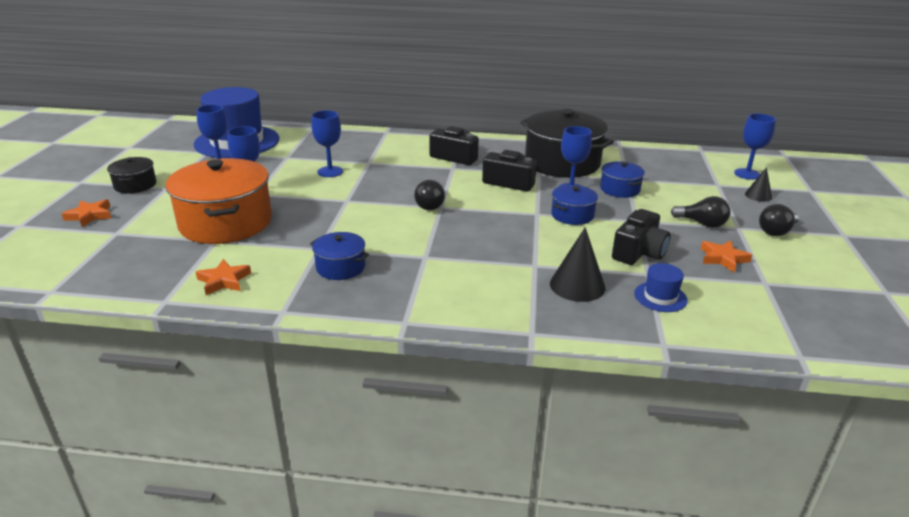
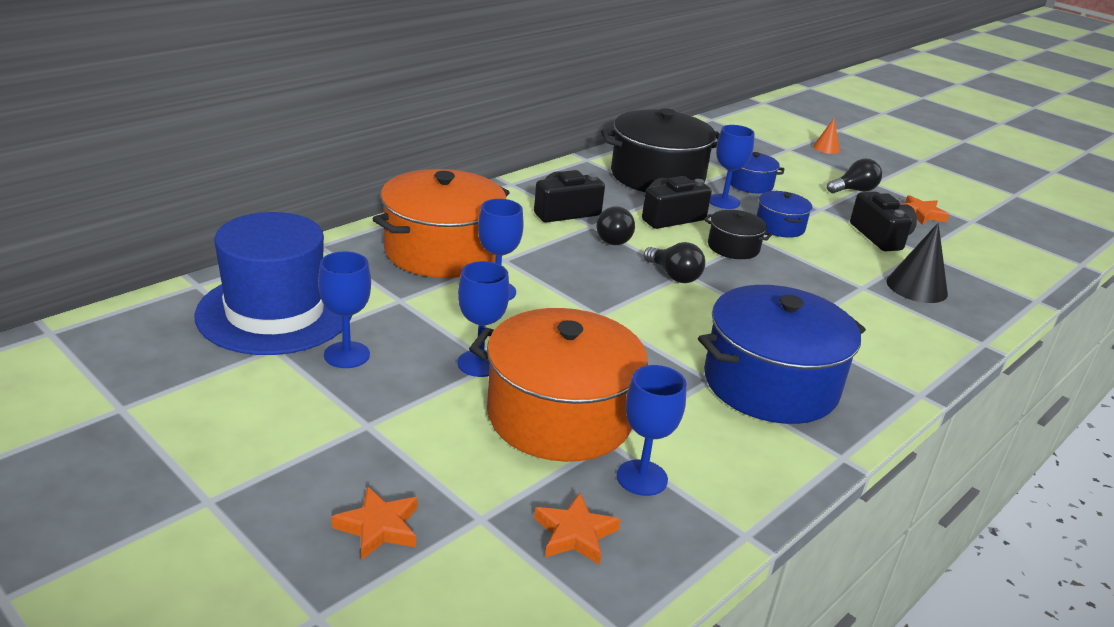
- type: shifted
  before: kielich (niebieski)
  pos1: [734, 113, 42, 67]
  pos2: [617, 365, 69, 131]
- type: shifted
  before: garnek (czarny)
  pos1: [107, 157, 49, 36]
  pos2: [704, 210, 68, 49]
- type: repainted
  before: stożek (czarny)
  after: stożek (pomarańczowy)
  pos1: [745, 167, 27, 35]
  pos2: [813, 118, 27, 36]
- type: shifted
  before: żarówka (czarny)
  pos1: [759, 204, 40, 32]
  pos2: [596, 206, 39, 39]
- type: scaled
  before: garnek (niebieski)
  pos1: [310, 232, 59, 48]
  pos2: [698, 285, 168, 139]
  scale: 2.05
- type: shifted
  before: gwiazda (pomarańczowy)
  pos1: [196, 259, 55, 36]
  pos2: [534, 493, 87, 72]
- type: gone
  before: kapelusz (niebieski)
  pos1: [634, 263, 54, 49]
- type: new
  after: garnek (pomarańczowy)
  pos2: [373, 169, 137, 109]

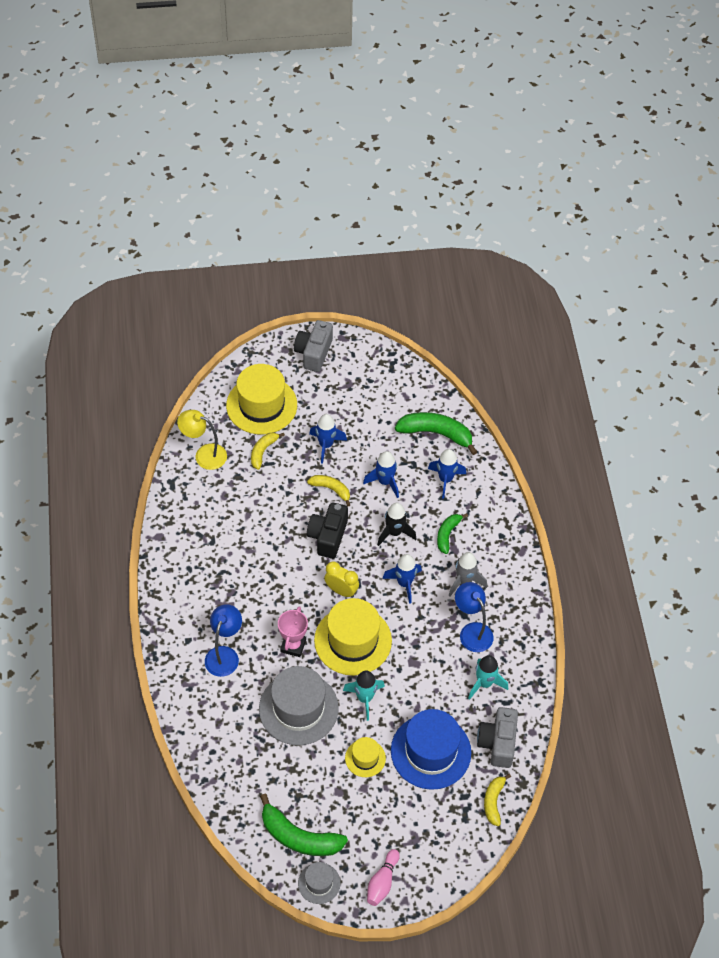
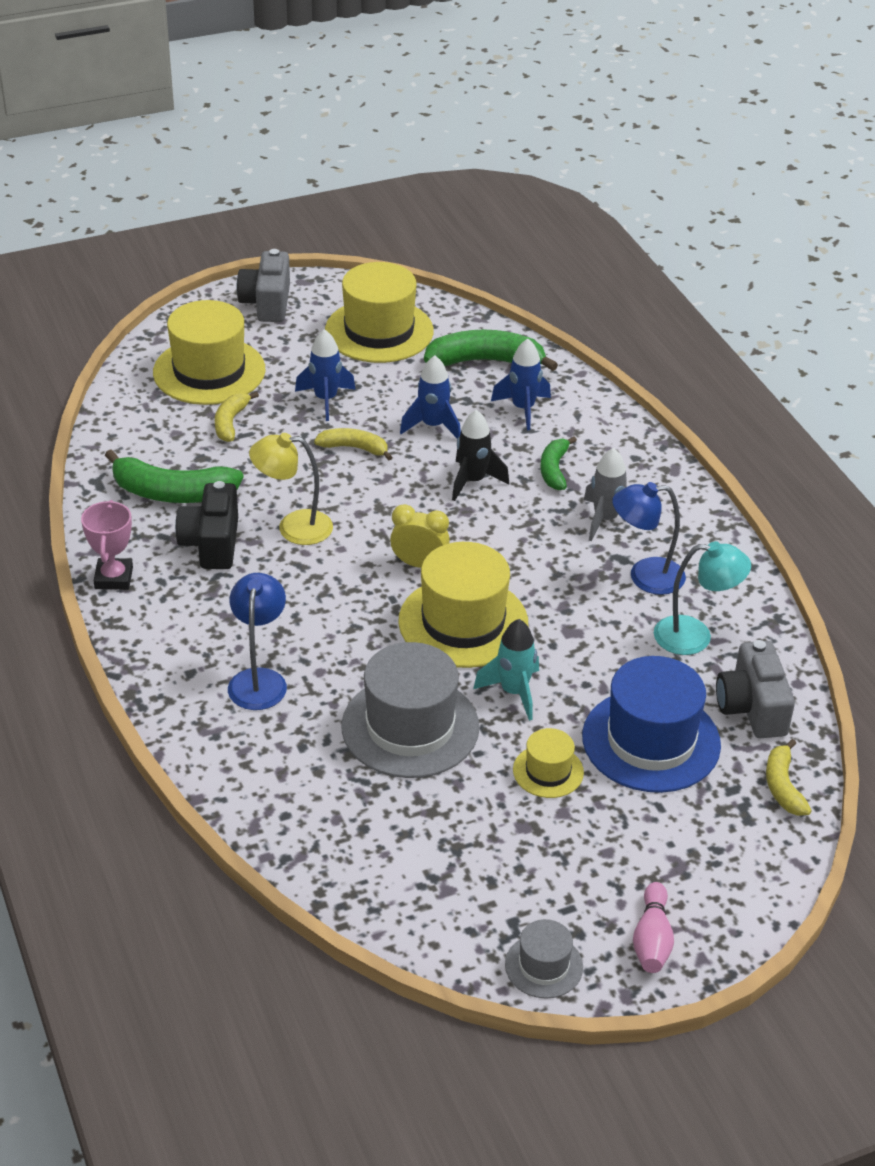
- type: shifted
  before: lampka (żółty)
  pos1: [177, 410, 50, 60]
  pos2: [249, 433, 84, 112]
- type: shifted
  before: aparat fotograficzny (czarny)
  pos1: [307, 502, 41, 57]
  pos2: [175, 481, 63, 88]
- type: gone
  before: rakieta (niebieski)
  pos1: [382, 554, 40, 50]
- type: rotated
  before: lampka (niebieski)
  pos1: [455, 582, 39, 70]
  pos2: [612, 482, 74, 113]
  turn: -45
- type: shifted
  before: puchar (różowy)
  pos1: [278, 606, 30, 51]
  pos2: [81, 500, 52, 90]
- type: swapped
  before: rakieta (turkusowy)
  after: lampka (turkusowy)
  pos1: [468, 655, 40, 44]
  pos2: [654, 541, 97, 114]
- type: shifted
  before: banan (zielony)
  pos1: [260, 794, 88, 62]
  pos2: [105, 449, 139, 54]
- type: new
  after: kapelusz (żółty)
  pos2: [325, 262, 109, 101]

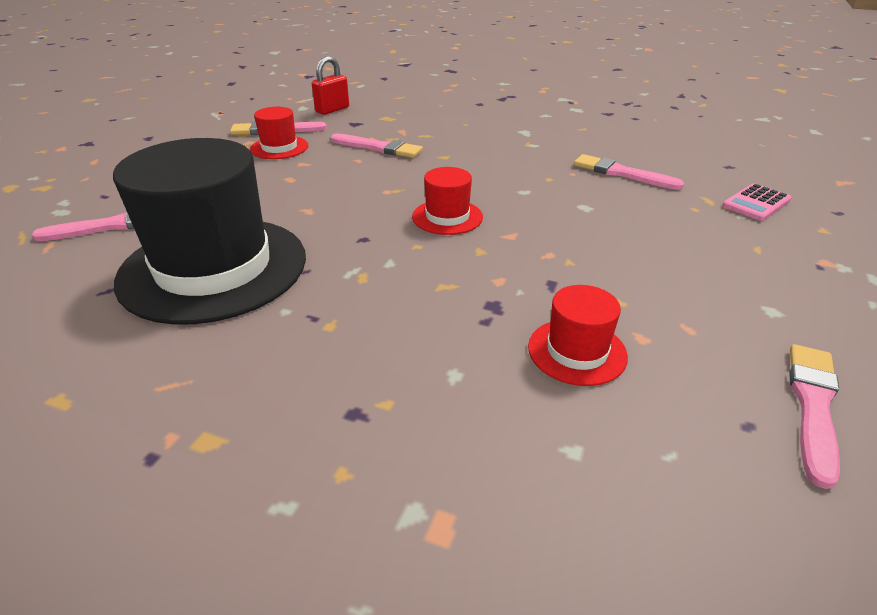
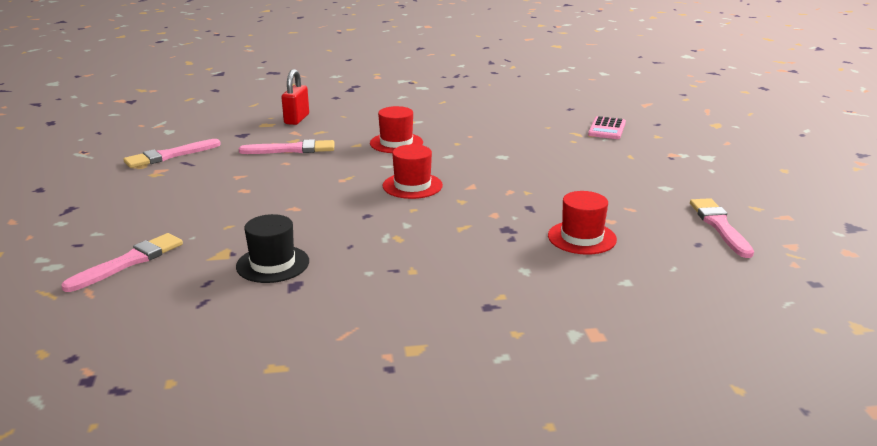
- type: shifted
  before: kłódka (czerwony)
  pos1: [312, 56, 37, 59]
  pos2: [281, 69, 28, 56]
- type: shifted
  before: kapelusz (czerwony)
  pos1: [250, 107, 58, 52]
  pos2: [370, 106, 53, 47]
- type: scaled
  before: kapelusz (czarny)
  pos1: [113, 138, 193, 187]
  pos2: [236, 214, 73, 69]
  scale: 0.45
- type: gone
  before: pędzel (różowy)
  pos1: [574, 154, 110, 36]

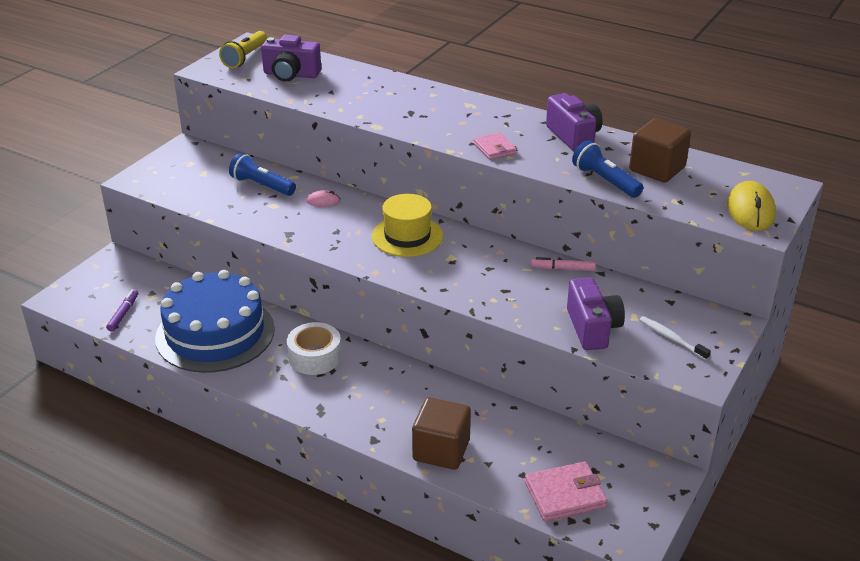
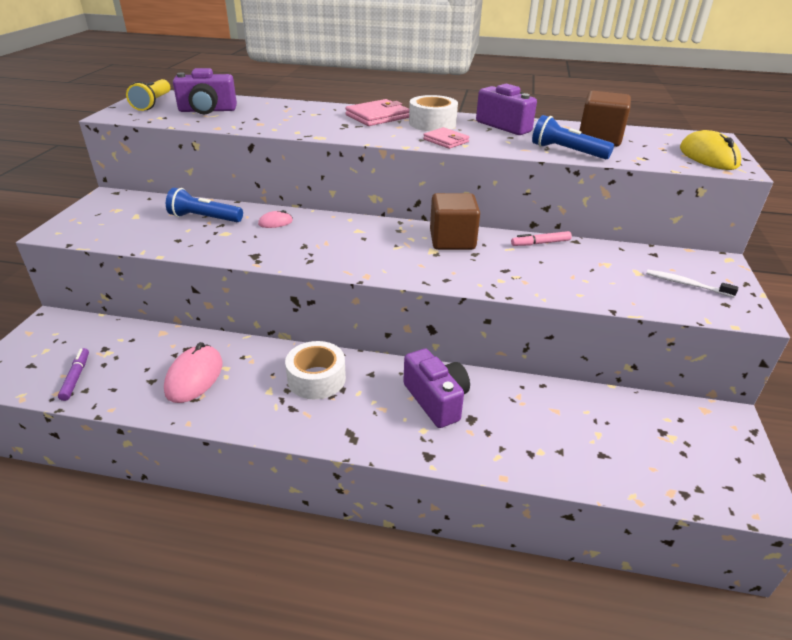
- type: gone
  before: kapelusz (żółty)
  pos1: [372, 194, 71, 63]
- type: swapped
  before: tort (niebieski)
  after: myszka (różowy)
  pos1: [155, 270, 120, 103]
  pos2: [164, 342, 58, 61]
- type: shifted
  before: aparat fotograficzny (fioletowy)
  pos1: [567, 278, 58, 72]
  pos2: [403, 349, 67, 79]
- type: shifted
  before: sześcian (brązowy)
  pos1: [412, 397, 59, 73]
  pos2: [430, 193, 50, 57]
- type: shifted
  before: portfel (różowy)
  pos1: [525, 461, 83, 61]
  pos2: [345, 99, 64, 27]
- type: new
  after: taśma klejąca (biały)
  pos2: [409, 95, 49, 36]

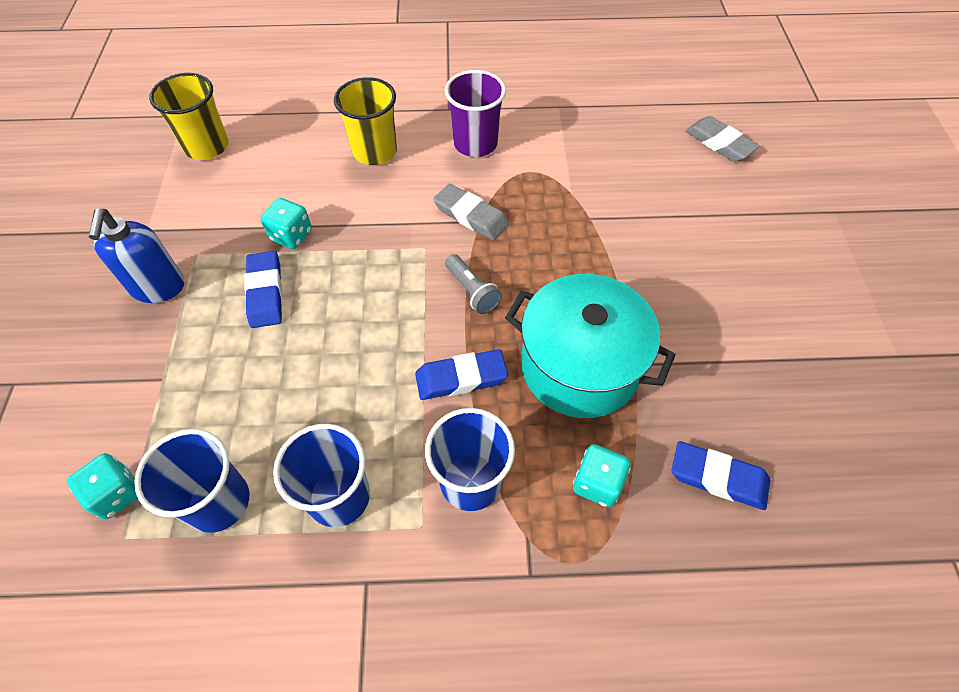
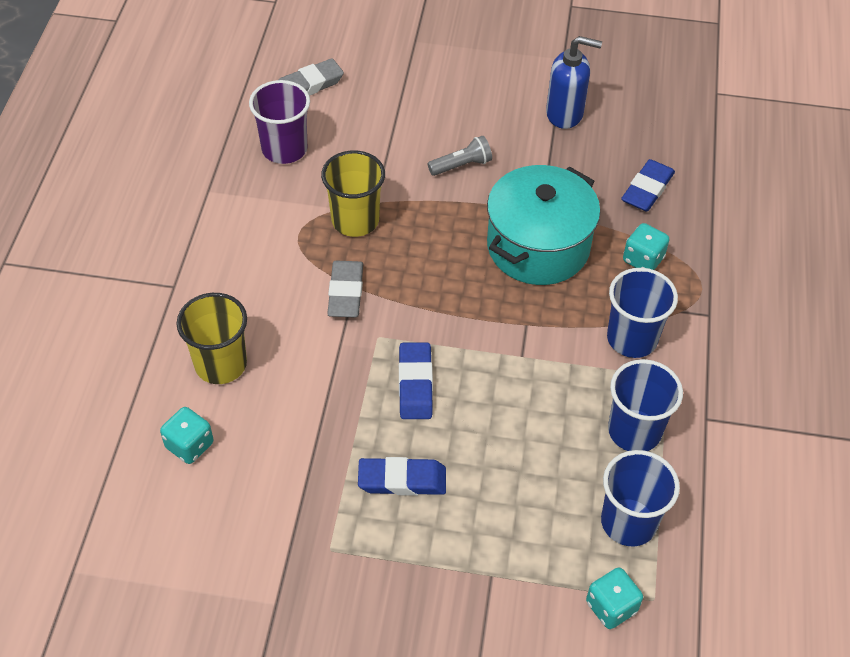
- type: shifted
  before: szklanka (fioletowy)
  pos1: [445, 70, 61, 87]
  pos2: [249, 80, 61, 84]
- type: shifted
  before: szklanka (żółty)
  pos1: [149, 73, 79, 87]
  pos2: [321, 150, 64, 87]
- type: rotated
  before: gumka do mazania (szary)
  pos1: [433, 184, 76, 56]
  pos2: [327, 261, 36, 57]
  turn: -45
- type: shifted
  before: kostka do gry (turkusowy)
  pos1: [261, 198, 51, 51]
  pos2: [160, 407, 54, 57]
- type: shifted
  before: dozownik mydła (niebieski)
  pos1: [89, 209, 95, 94]
  pos2: [546, 36, 56, 93]
- type: shifted
  before: latarka (szary)
  pos1: [445, 254, 57, 60]
  pos2: [428, 136, 64, 40]
- type: shifted
  before: gumka do mazania (niebieski)
  pos1: [415, 349, 93, 51]
  pos2: [399, 342, 34, 77]

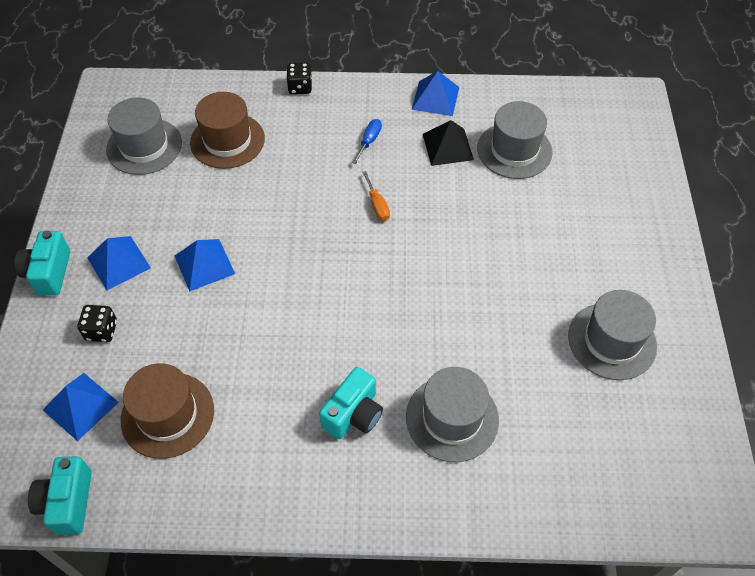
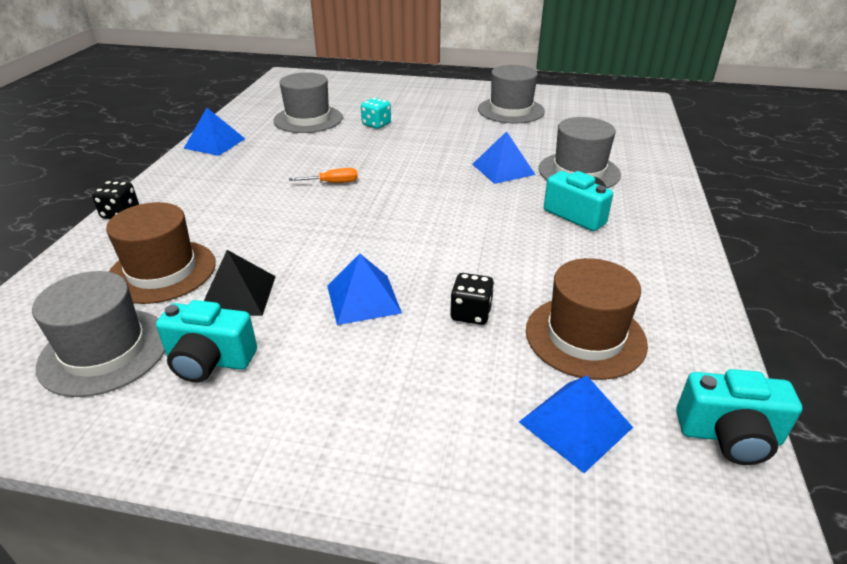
- type: gone
  before: śrubokręt (niebieski)
  pos1: [352, 119, 30, 45]
- type: shifted
  before: piramida (czarny)
  pos1: [423, 120, 51, 46]
  pos2: [204, 250, 72, 66]
- type: shifted
  before: aparat fotograficzny (turkusowy)
  pos1: [14, 230, 56, 66]
  pos2: [156, 300, 101, 82]
- type: shifted
  before: piramida (niebieski)
  pos1: [87, 236, 64, 54]
  pos2: [472, 131, 63, 53]
- type: shifted
  before: kostka do gry (czarny)
  pos1: [77, 305, 40, 37]
  pos2: [450, 273, 44, 52]
- type: new
  after: kostka do gry (turkusowy)
  pos2: [361, 98, 30, 31]

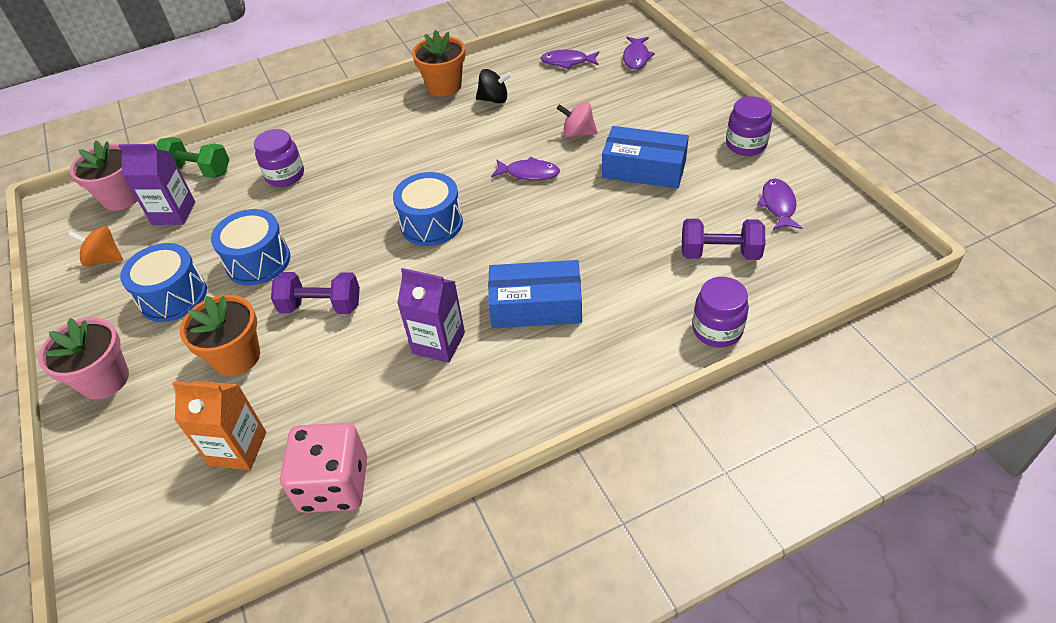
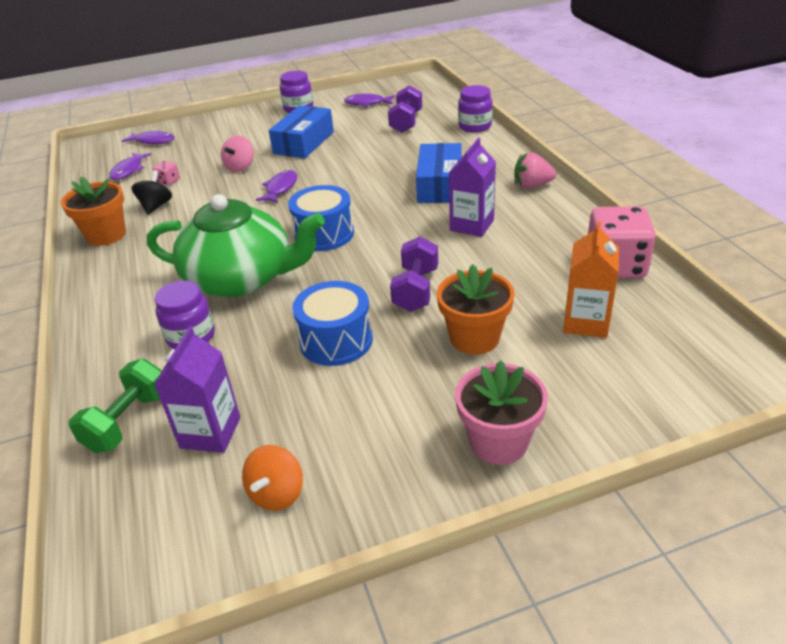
- type: gone
  before: doniczka (różowy)
  pos1: [70, 141, 67, 70]
- type: gone
  before: bęben (niebieski)
  pos1: [120, 243, 87, 79]
- type: new
  after: truskawka (różowy)
  pos2: [515, 152, 41, 37]
- type: new
  after: kostka do gry (różowy)
  pos2: [152, 161, 28, 25]
- type: new
  after: imbryk (zielony)
  pos2: [147, 194, 178, 103]

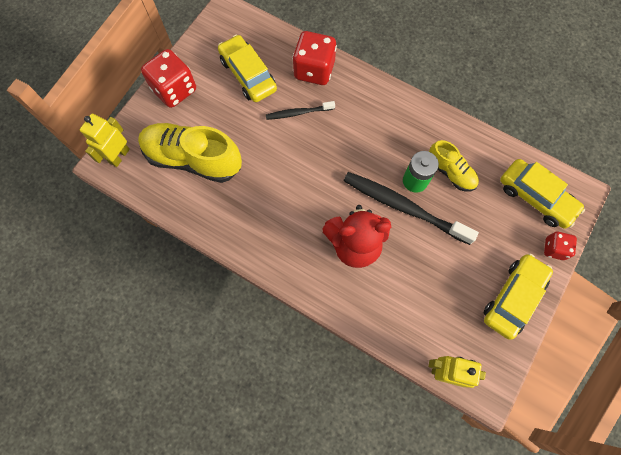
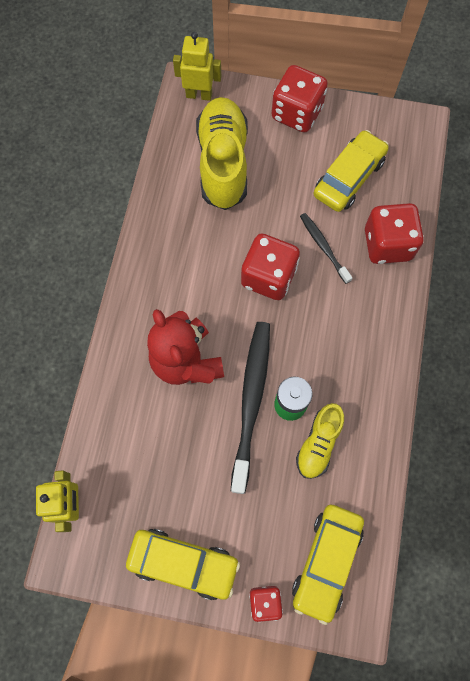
- type: new
  after: kostka do gry (czerwony)
  pos2: [241, 234, 59, 66]

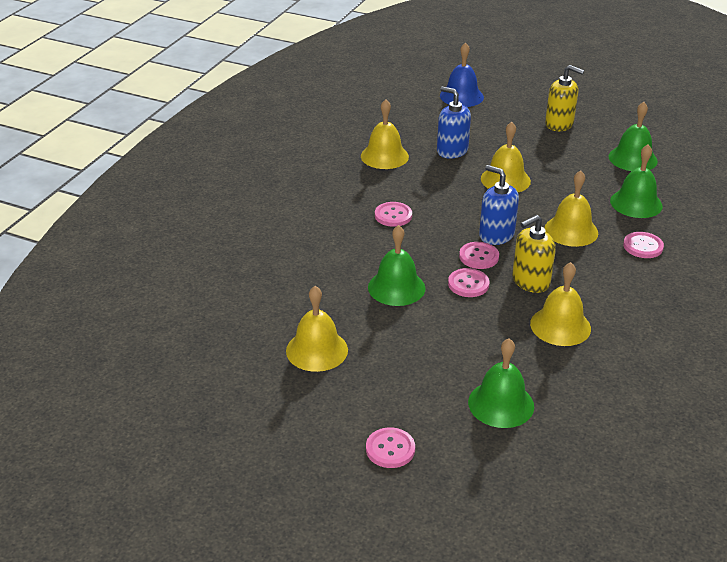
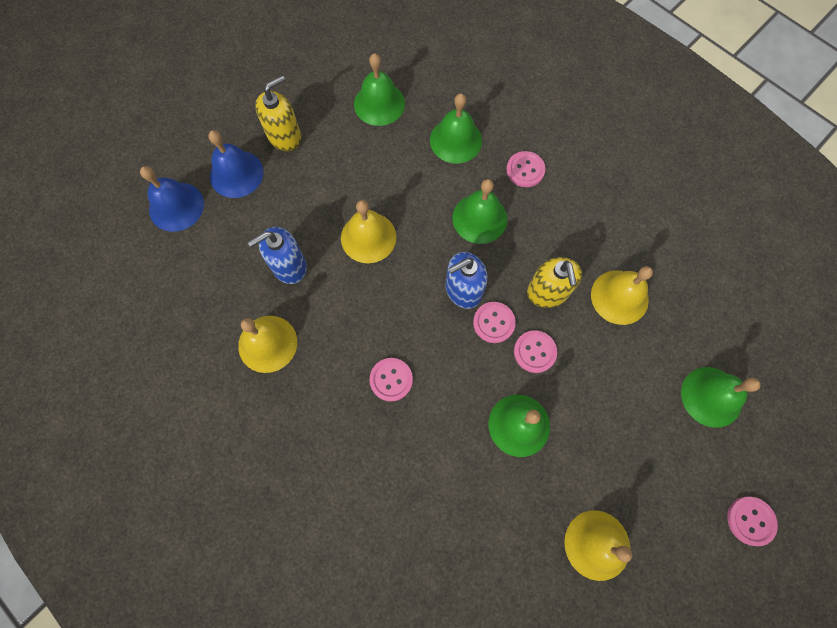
- type: repainted
  before: dzwonek (żółty)
  after: dzwonek (zielony)
  pos1: [544, 170, 54, 77]
  pos2: [452, 179, 55, 65]
- type: new
  after: dzwonek (niebieski)
  pos2: [208, 130, 56, 68]

